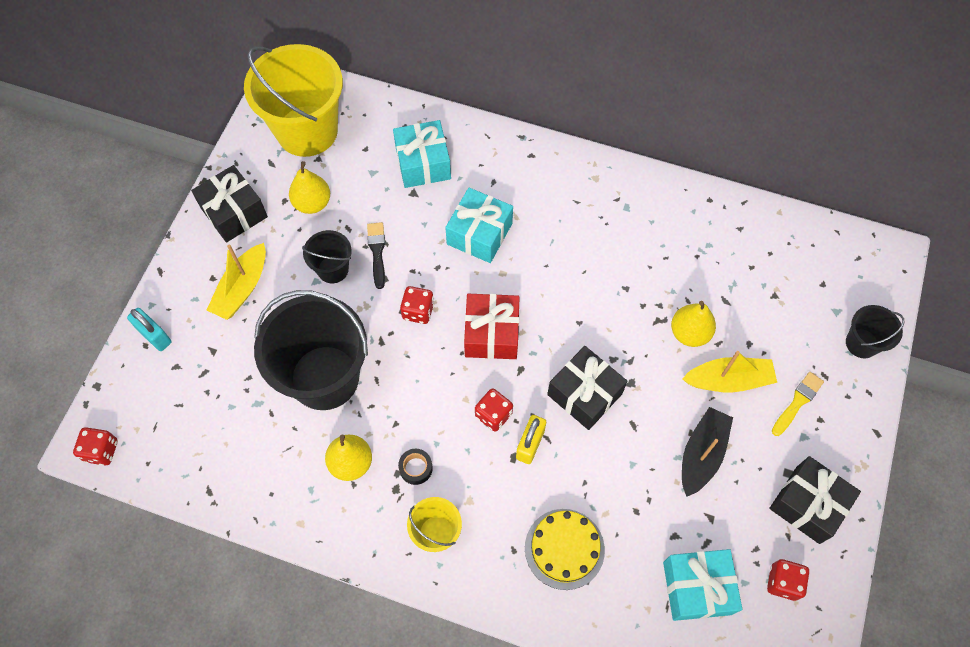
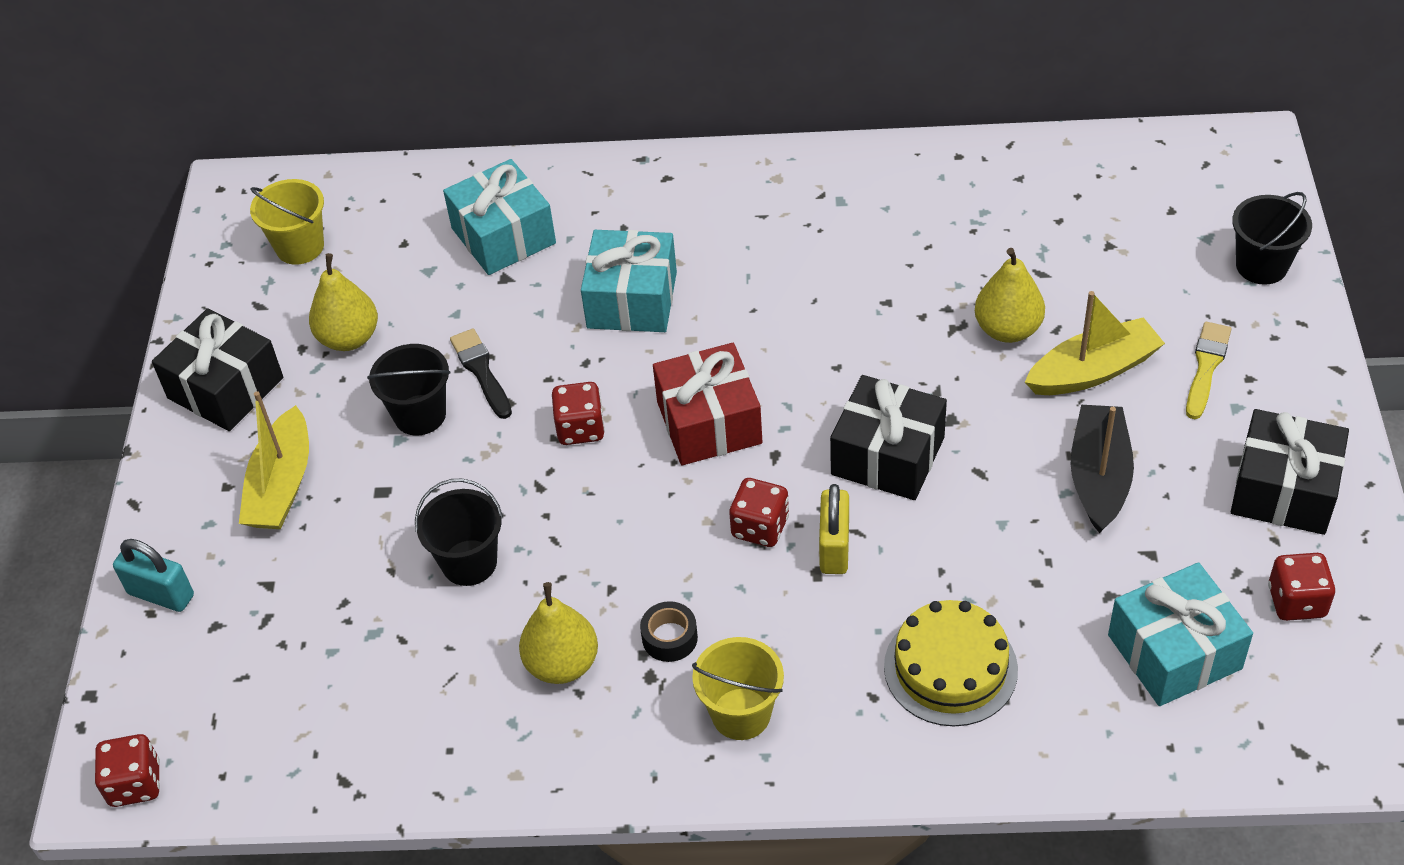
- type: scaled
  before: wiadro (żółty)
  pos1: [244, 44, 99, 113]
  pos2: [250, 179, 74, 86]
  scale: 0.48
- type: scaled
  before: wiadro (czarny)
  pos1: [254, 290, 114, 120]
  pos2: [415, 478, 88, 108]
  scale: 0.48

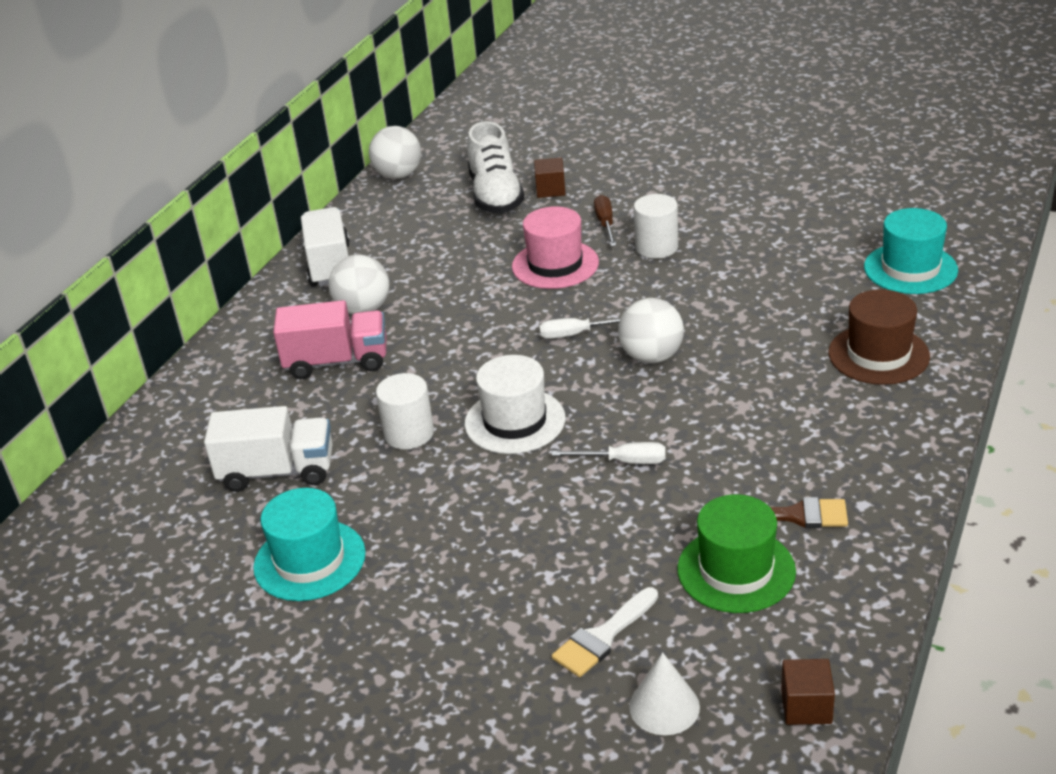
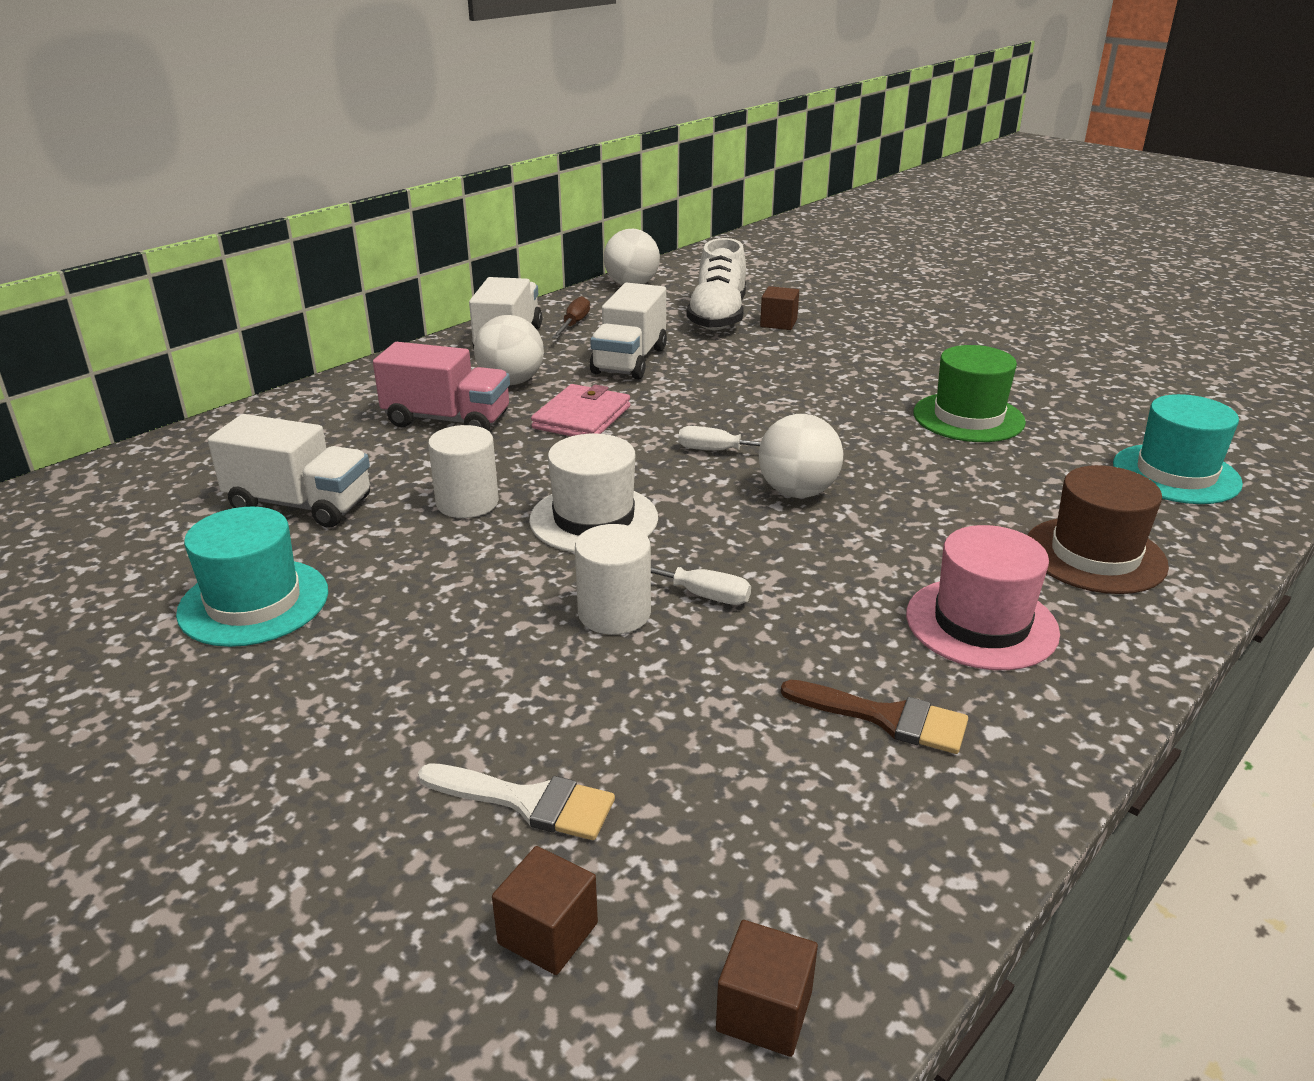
- type: shifted
  before: walec (biały)
  pos1: [634, 194, 44, 64]
  pos2: [575, 524, 76, 111]
- type: shifted
  before: śrubokręt (brązowy)
  pos1: [594, 195, 22, 51]
  pos2: [552, 296, 38, 43]
- type: shifted
  before: kapelusz (różowy)
  pos1: [512, 206, 87, 83]
  pos2: [906, 525, 154, 145]
- type: shifted
  before: kapelusz (zielony)
  pos1: [677, 494, 119, 119]
  pos2: [913, 345, 113, 97]
- type: rotated
  before: pędzel (biały)
  pos1: [552, 587, 106, 90]
  pos2: [418, 763, 197, 77]
  turn: -135
- type: swapped
  before: stożek (biały)
  after: sześcian (brązowy)
  pos1: [629, 652, 71, 83]
  pos2: [492, 846, 106, 129]
- type: new
  after: ciężarówka (biały)
  pos2: [590, 283, 77, 97]
- type: new
  after: portfel (różowy)
  pos2: [531, 384, 99, 52]

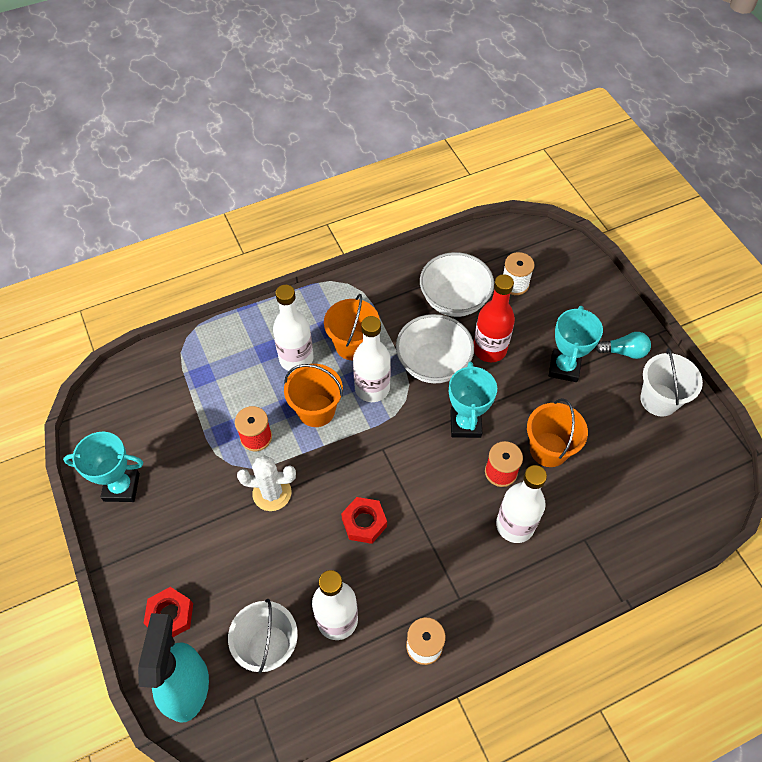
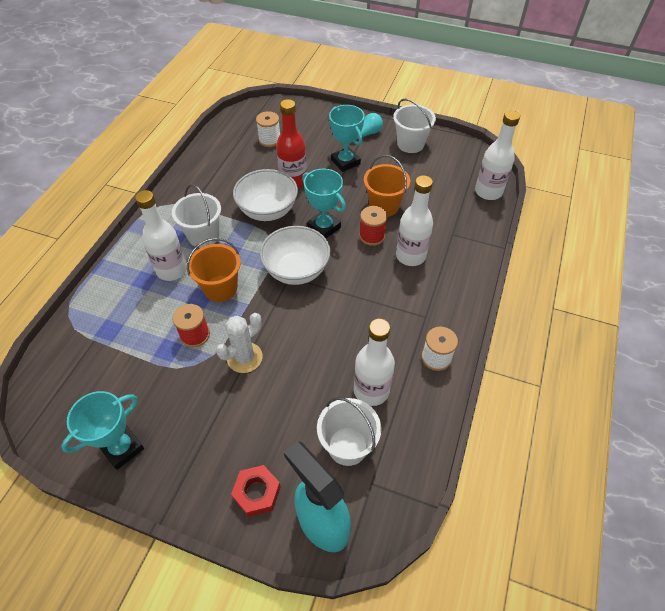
- type: shifted
  before: miska (biały)
  pos1: [420, 252, 74, 65]
  pos2: [260, 226, 70, 59]
- type: repainted
  before: wiadro (pomarańczowy)
  after: wiadro (biały)
  pos1: [324, 294, 56, 66]
  pos2: [172, 184, 49, 64]
- type: shifted
  before: butelka (biały)
  pos1: [353, 316, 38, 86]
  pos2: [475, 110, 45, 90]
- type: gone
  before: nakrętka (czerwony)
  pos1: [341, 497, 46, 47]

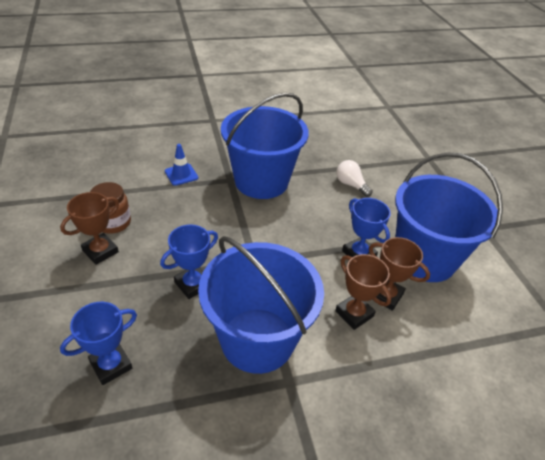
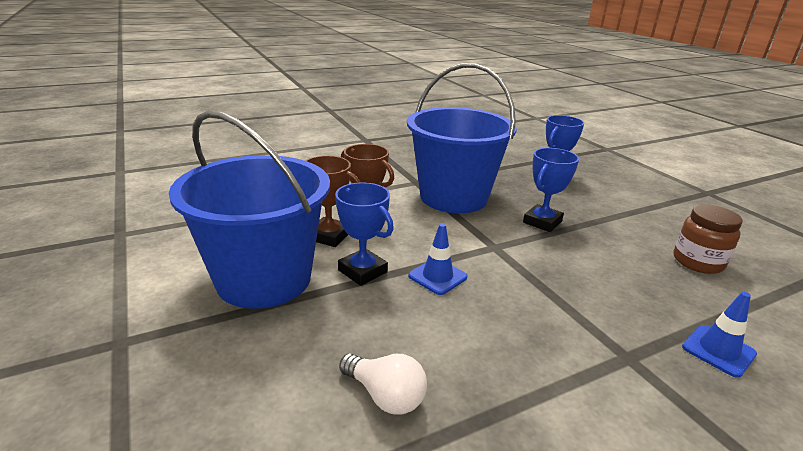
- type: gone
  before: wiadro (niebieski)
  pos1: [221, 93, 88, 106]
- type: gone
  before: puchar (brązowy)
  pos1: [60, 192, 59, 73]
- type: new
  after: pachołek (niebieski)
  pos2: [408, 223, 59, 72]

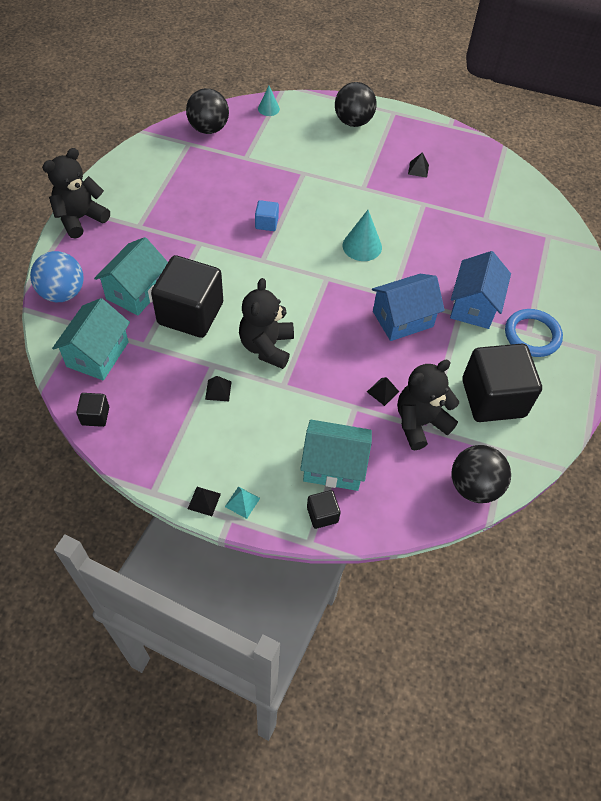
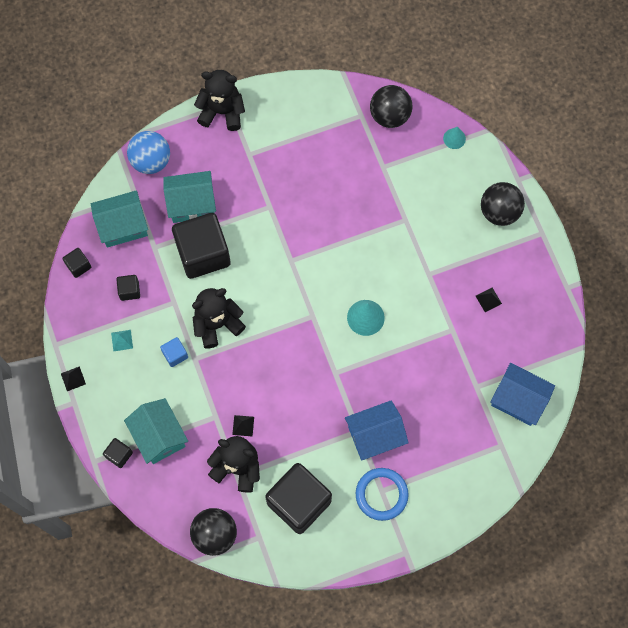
- type: shifted
  before: sześcian (niebieski)
  pos1: [255, 200, 24, 31]
  pos2: [160, 337, 28, 30]
- type: shifted
  before: domek (niebieski)
  pos1: [372, 274, 73, 67]
  pos2: [490, 363, 65, 63]
- type: gone
  before: piramida (czarny)
  pos1: [205, 376, 27, 25]
- type: shifted
  before: piramida (turkusowy)
  pos1: [225, 486, 35, 33]
  pos2: [111, 330, 22, 22]
- type: new
  after: sześcian (czarny)
  pos2: [116, 275, 24, 26]

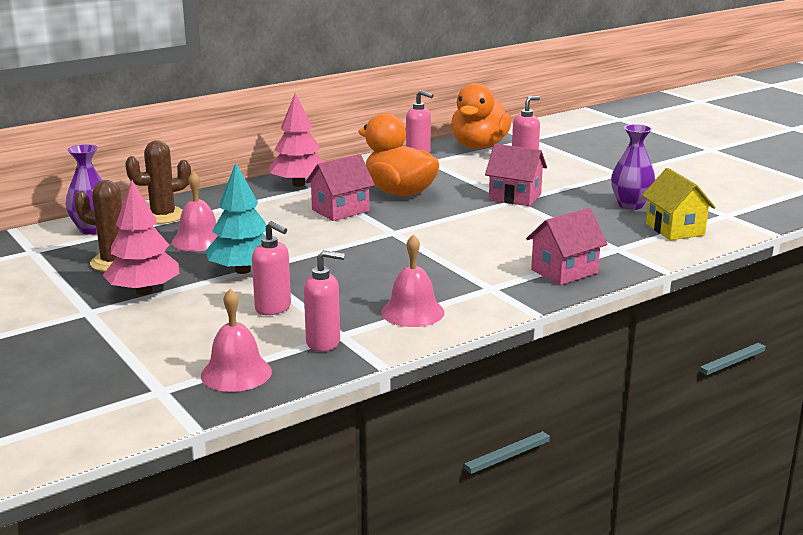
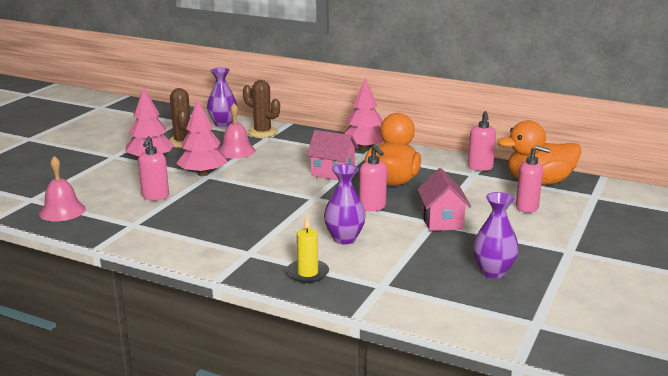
- type: repainted
  before: drzewko (turkusowy)
  after: drzewko (różowy)
  pos1: [206, 163, 60, 111]
  pos2: [176, 98, 52, 78]
- type: gone
  before: domek (żółty)
  pos1: [642, 168, 74, 72]
- type: swapped
  before: domek (różowy)
  after: świeca (żółty)
  pos1: [526, 208, 81, 77]
  pos2: [286, 216, 43, 67]
- type: gone
  before: dzwonek (różowy)
  pos1: [381, 235, 64, 92]
- type: shifted
  before: dozownik mydła (różowy)
  pos1: [304, 250, 41, 102]
  pos2: [359, 146, 28, 65]
- type: new
  after: wazon (fioletowy)
  pos2: [324, 164, 42, 80]

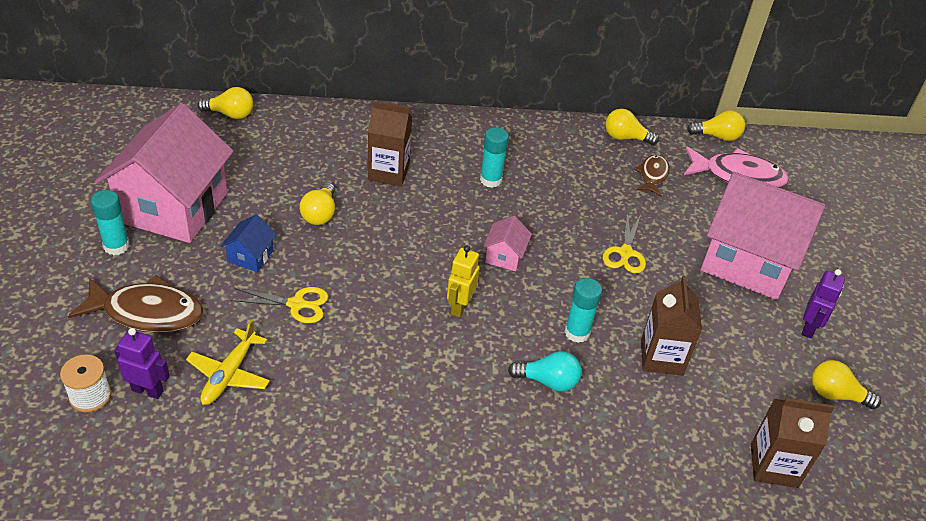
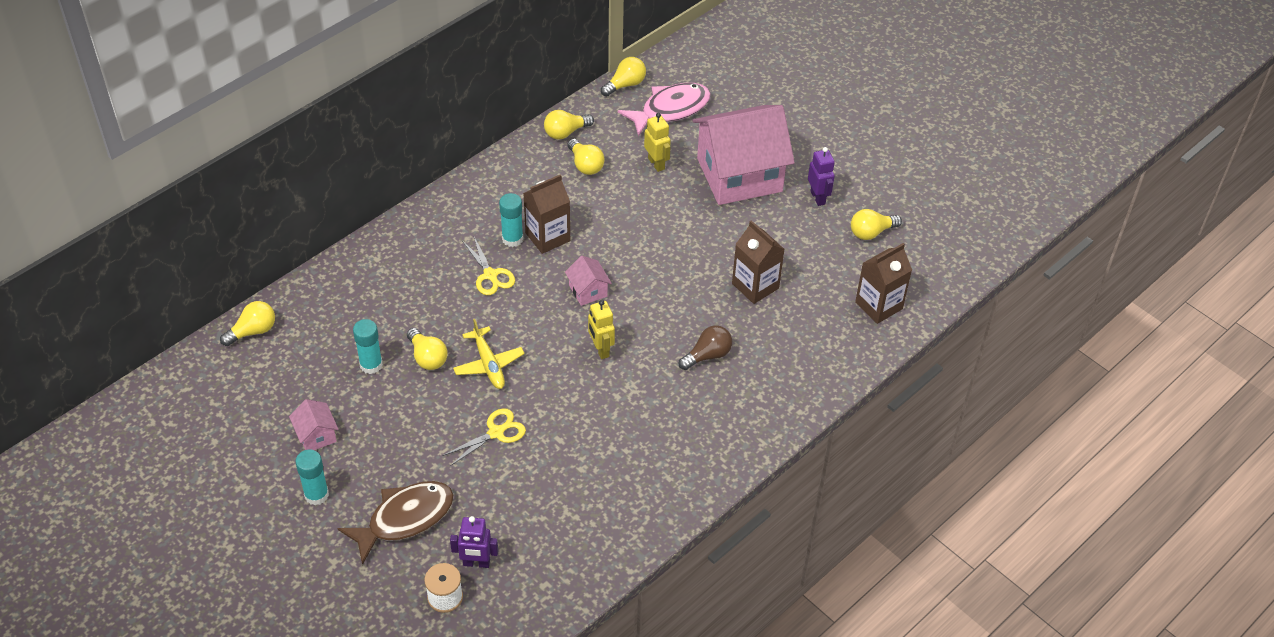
- type: shifted
  before: karton mleka (brązowy)
  pos1: [368, 101, 44, 86]
  pos2: [523, 174, 47, 80]
- type: scaled
  before: domek (różowy)
  pos1: [95, 103, 139, 140]
  pos2: [289, 399, 49, 51]
  scale: 0.41
- type: gone
  before: ryba (brązowy)
  pos1: [634, 155, 36, 41]
- type: shifted
  before: nożyczki (żółty)
  pos1: [603, 212, 43, 62]
  pos2: [463, 237, 52, 58]
- type: gone
  before: domek (niebieski)
  pos1: [221, 215, 56, 57]
- type: shifted
  before: klej w sztyfcie (turkusowy)
  pos1: [565, 278, 37, 65]
  pos2: [353, 319, 30, 55]
- type: shifted
  before: samolot (żółty)
  pos1: [186, 319, 84, 86]
  pos2: [453, 319, 71, 70]
- type: rotated
  before: robot (fioletowy)
  pos1: [114, 328, 56, 71]
  pos2: [450, 516, 48, 52]
  turn: -150
- type: repainted
  before: żarówka (turkusowy)
  after: żarówka (brązowy)
  pos1: [508, 351, 73, 41]
  pos2: [679, 325, 53, 45]
- type: new
  after: robot (żółty)
  pos2: [644, 113, 27, 59]
- type: new
  after: żarówka (żółty)
  pos2: [567, 139, 38, 36]

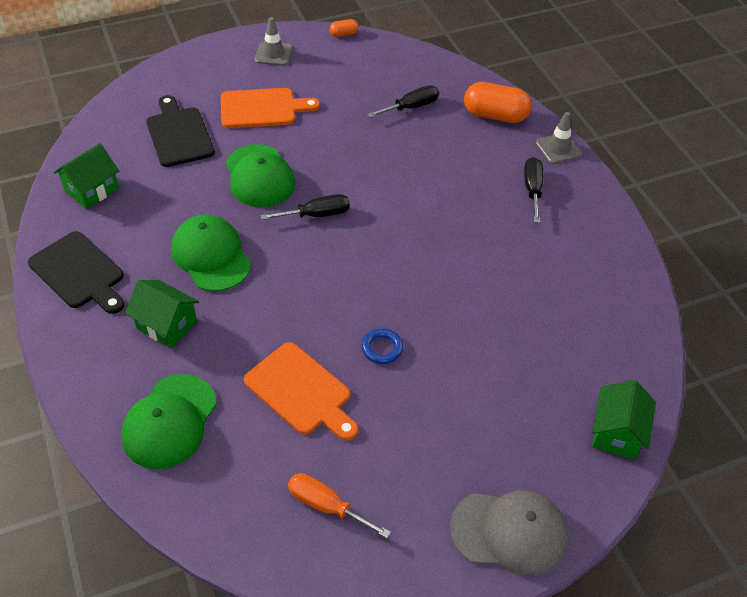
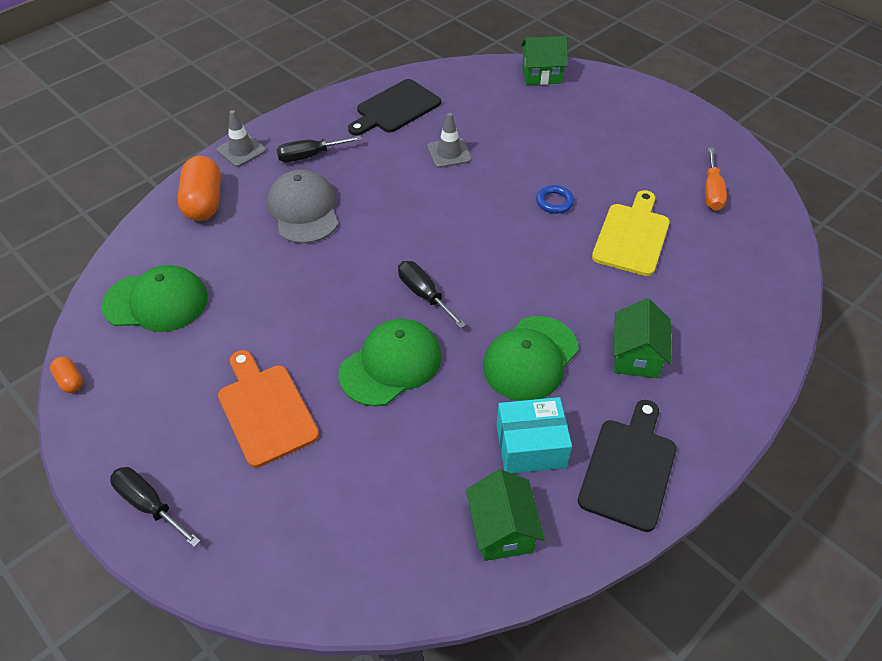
- type: shifted
  before: pachołek (szary)
  pos1: [255, 17, 37, 49]
  pos2: [428, 113, 44, 55]
- type: shifted
  before: śrubokręt (czarny)
  pos1: [367, 85, 72, 33]
  pos2: [110, 467, 90, 80]
- type: shifted
  before: deska do krojenia (czarny)
  pos1: [146, 95, 69, 72]
  pos2: [348, 79, 93, 57]
- type: rotated
  before: domek (zielony)
  pos1: [54, 143, 65, 66]
  pos2: [466, 469, 79, 92]
  turn: 60
- type: repainted
  before: deska do krojenia (pomarańczowy)
  after: deska do krojenia (żółty)
  pos1: [244, 342, 114, 99]
  pos2: [592, 190, 78, 86]
- type: shifted
  before: czapka (zielony)
  pos1: [121, 374, 96, 95]
  pos2: [101, 265, 107, 67]
- type: shifted
  before: czapka (szary)
  pos1: [450, 490, 119, 86]
  pos2: [268, 169, 70, 75]
- type: new
  after: pudełko (turkusowy)
  pos2: [496, 397, 76, 76]

